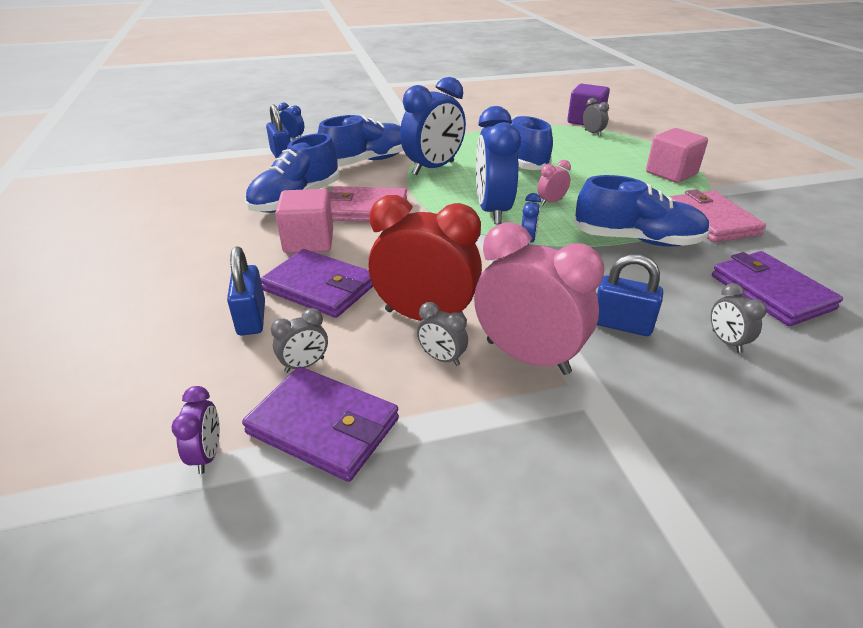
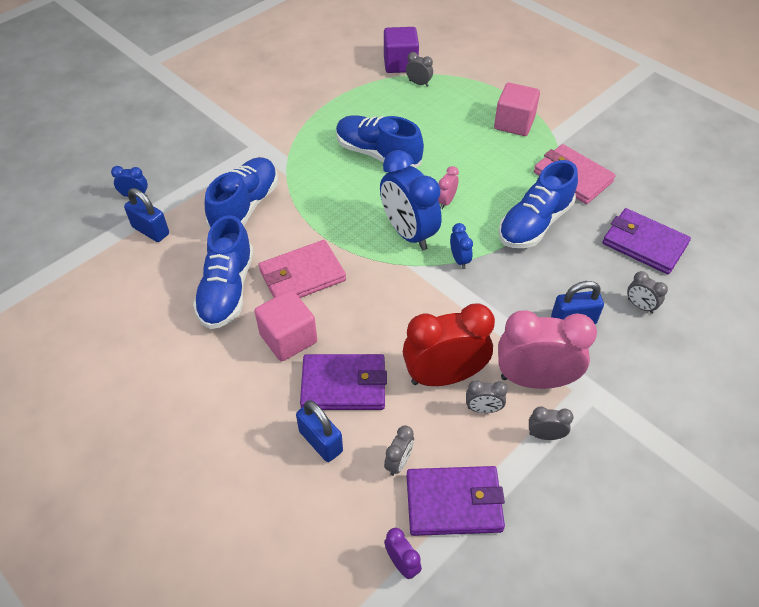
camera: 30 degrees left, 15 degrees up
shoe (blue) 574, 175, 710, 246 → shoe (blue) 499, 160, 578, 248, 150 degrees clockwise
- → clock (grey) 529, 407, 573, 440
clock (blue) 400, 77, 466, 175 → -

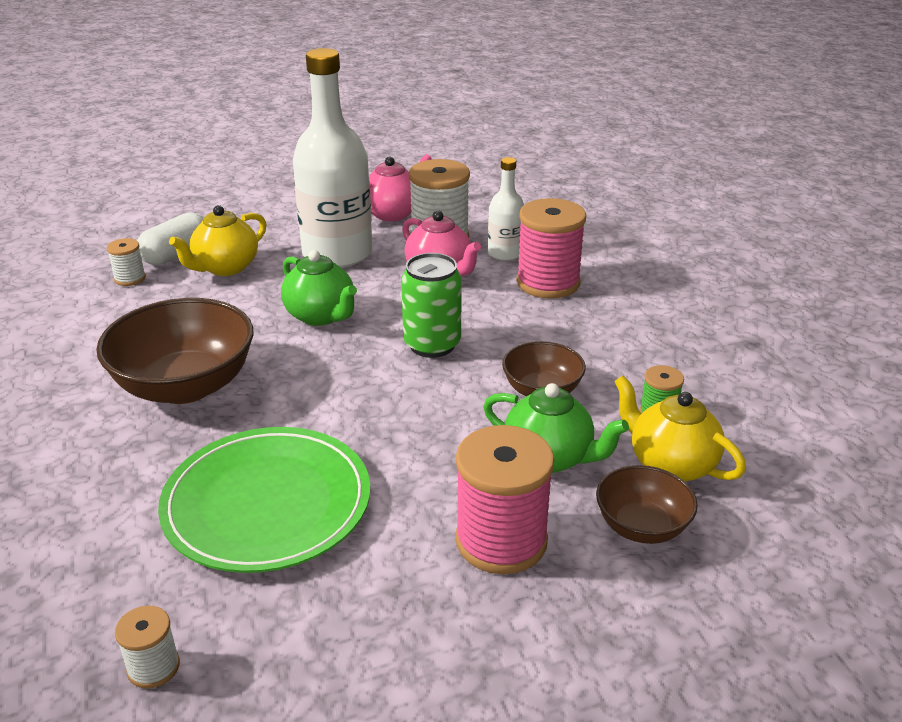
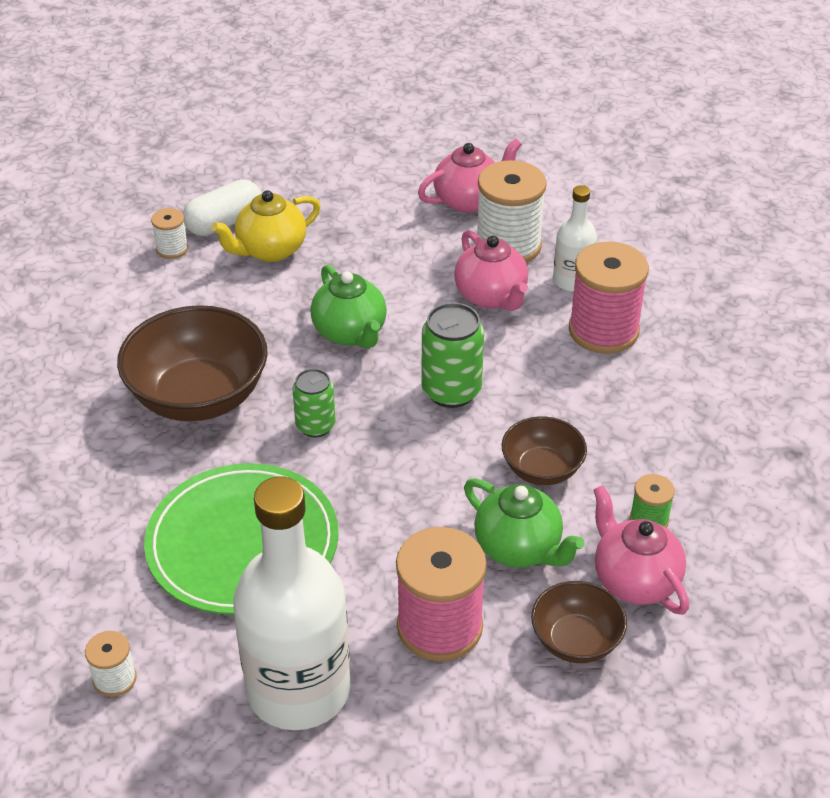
camera: 15 degrees right, 10 degrees up
bottle (white) 293, 48, 373, 268 → bottle (white) 233, 477, 350, 730, shifted
- → can (green) 293, 369, 336, 437
teapot (yellow) 614, 375, 746, 482 → teapot (pink) 593, 485, 689, 615

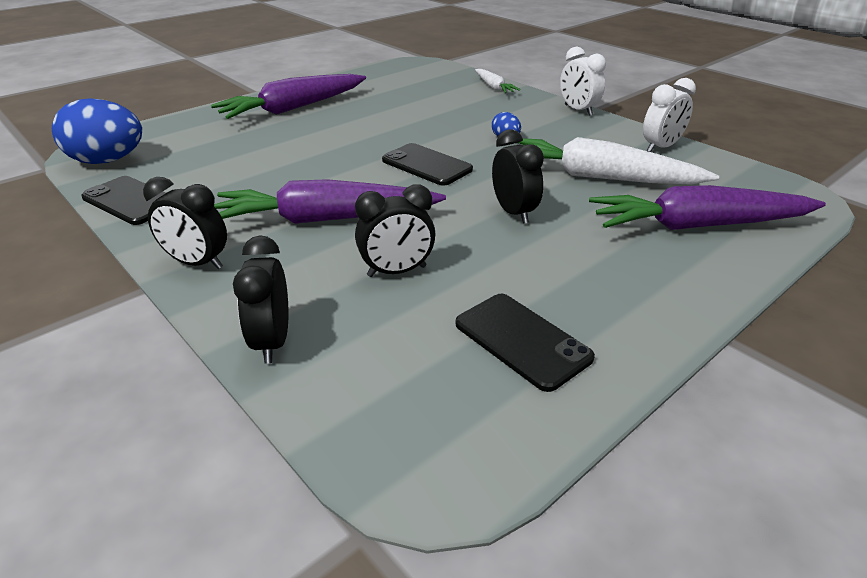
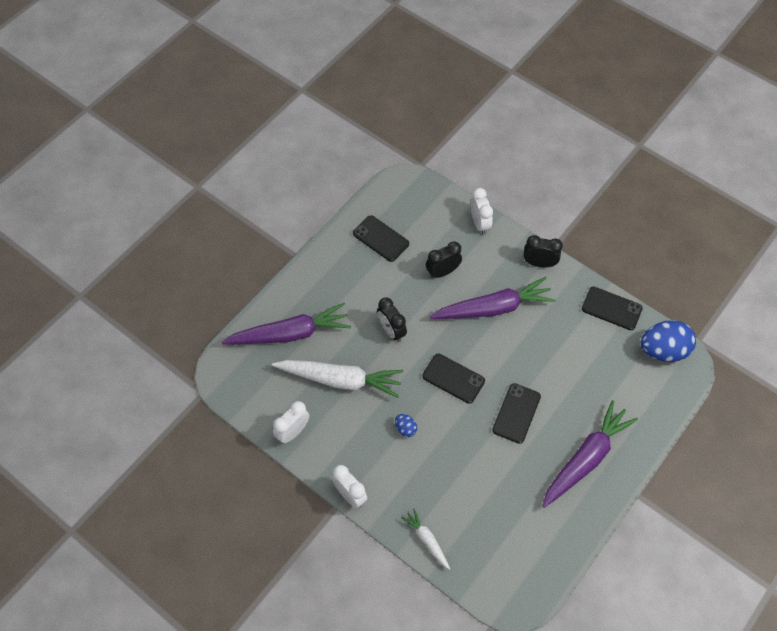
camera: 170 degrees right, 25 degrees up
clock (black) 233, 236, 288, 364 → clock (white) 470, 188, 493, 235
- → phone (black) 492, 383, 541, 444

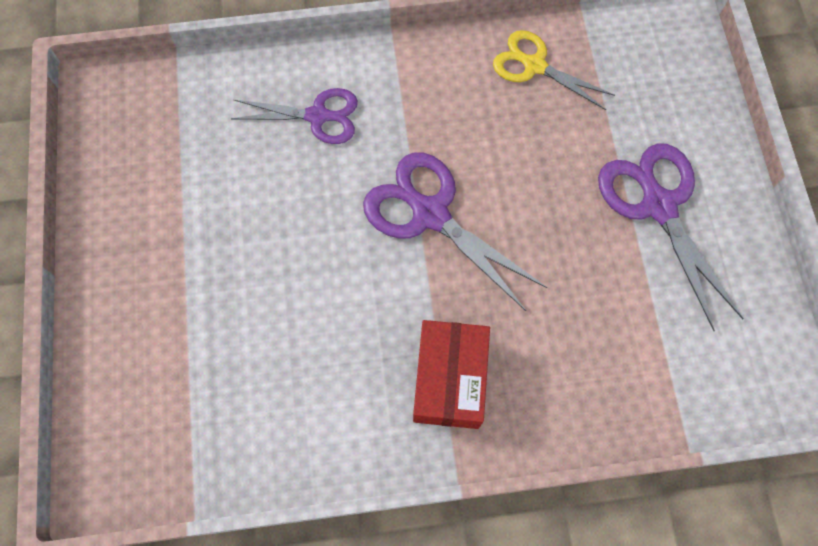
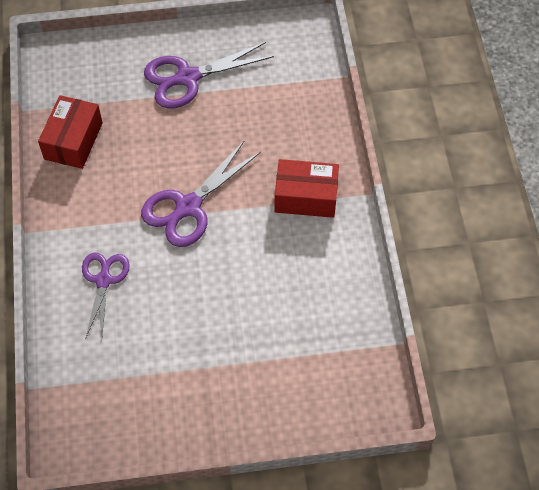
camera: 90 degrees left, 10 degrees down
scissors (yellow) 493, 30, 615, 110 → box (red) 38, 95, 103, 169

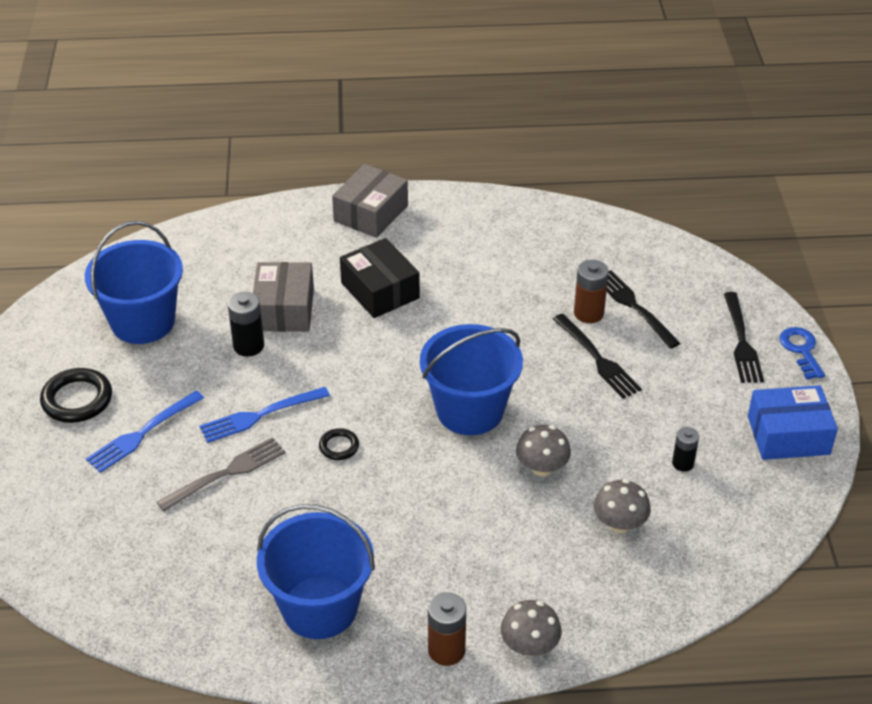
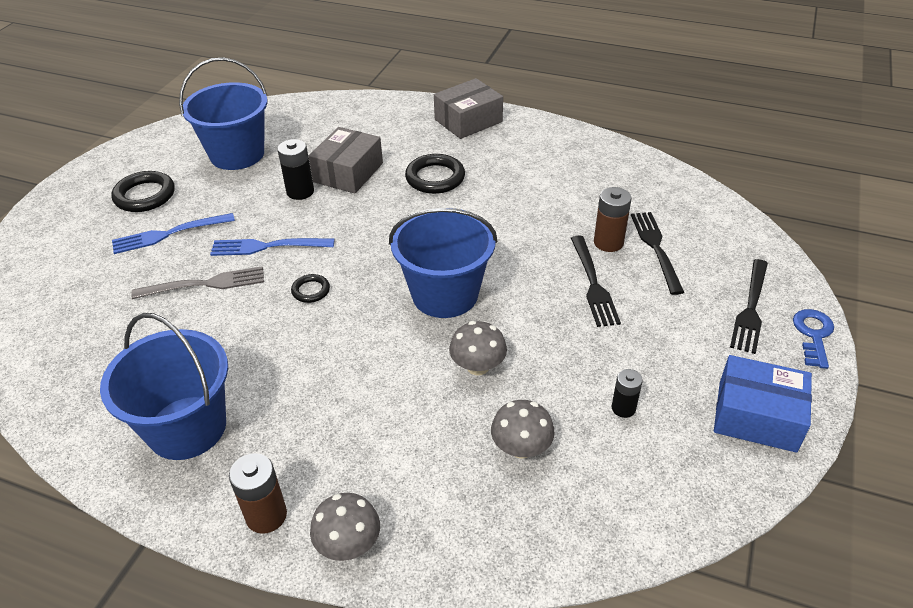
camera: 25 degrees right, 0 degrees up
box (black) 340, 238, 420, 318 → ring (black) 405, 154, 465, 194

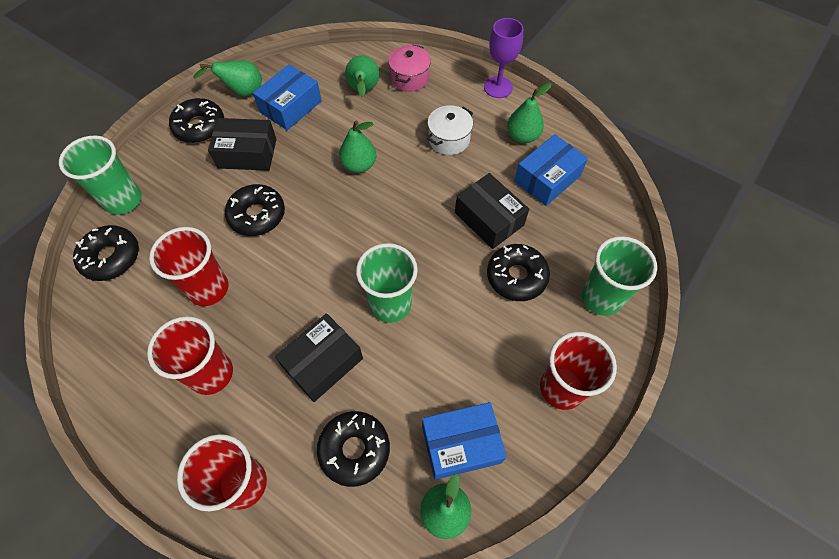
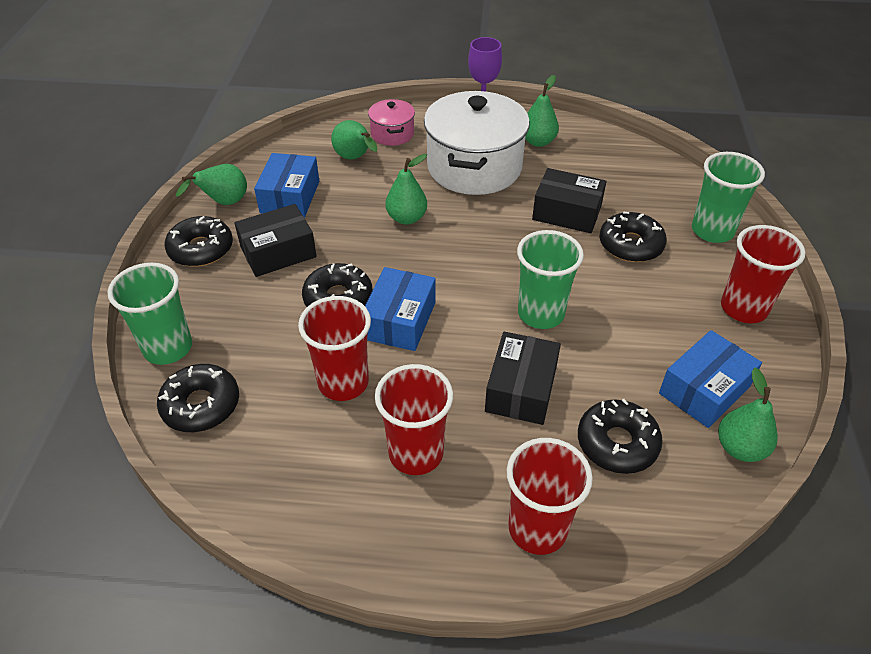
camera: 30 degrees left, 15 degrees down
box (blue) 514, 134, 588, 206 → box (blue) 365, 267, 436, 351, shifted
pot (white) 427, 105, 473, 155 → pot (white) 424, 91, 530, 195, x2.08

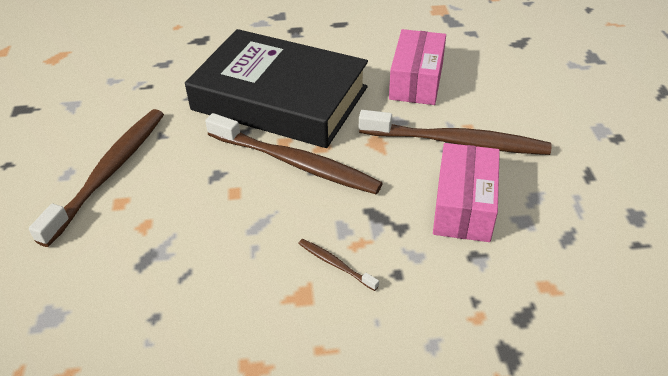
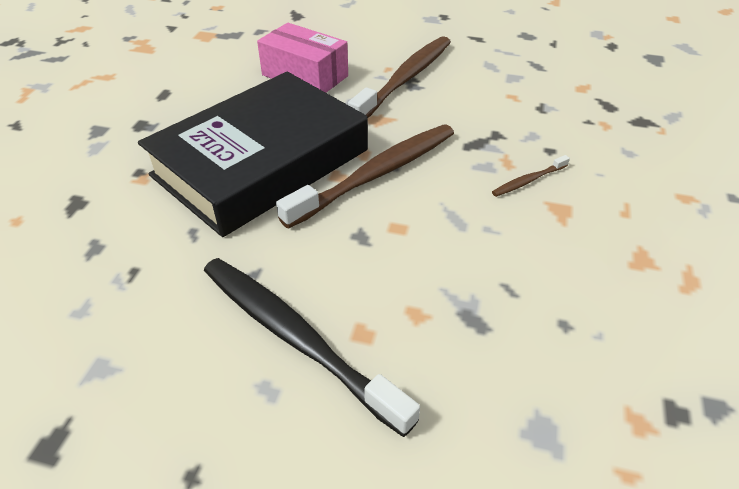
camera: 70 degrees left, 0 degrees up
toothbrush (brown) 29, 109, 164, 247 → toothbrush (black) 204, 258, 420, 437
box (pink) 433, 143, 500, 242 → -

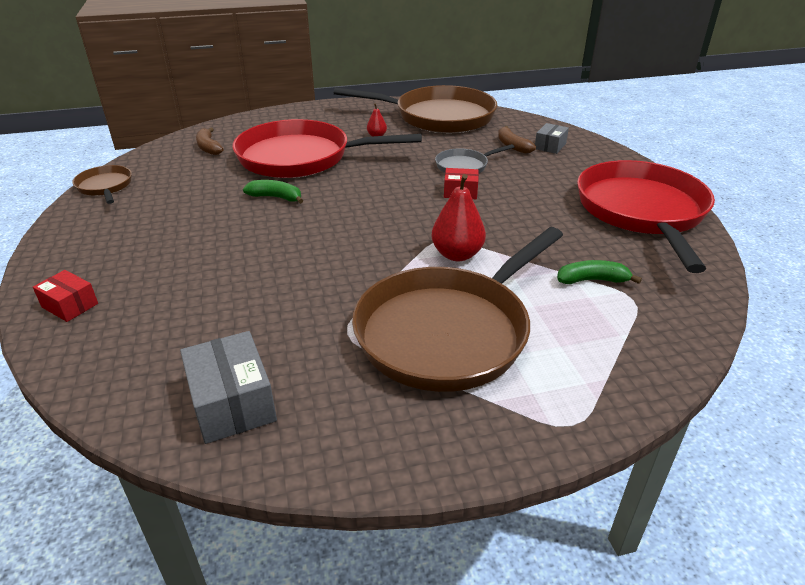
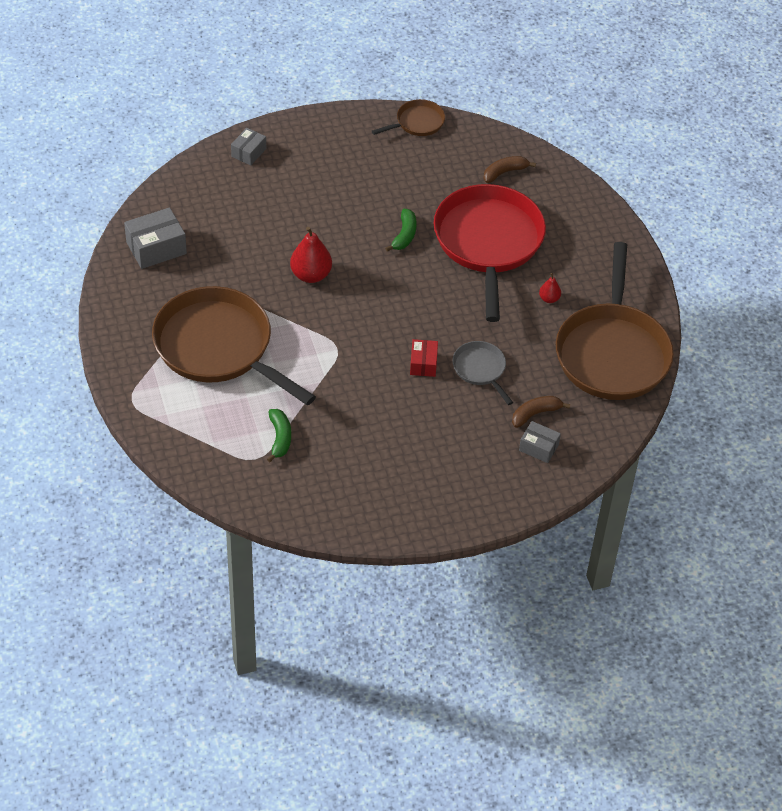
camera: 85 degrees right, 15 degrees up
box (red) 33, 270, 98, 322 → box (grey) 231, 128, 266, 166
pear (red) 432, 174, 486, 261 → pear (red) 290, 227, 332, 283, shifted
pan (red) 577, 160, 715, 273 → -

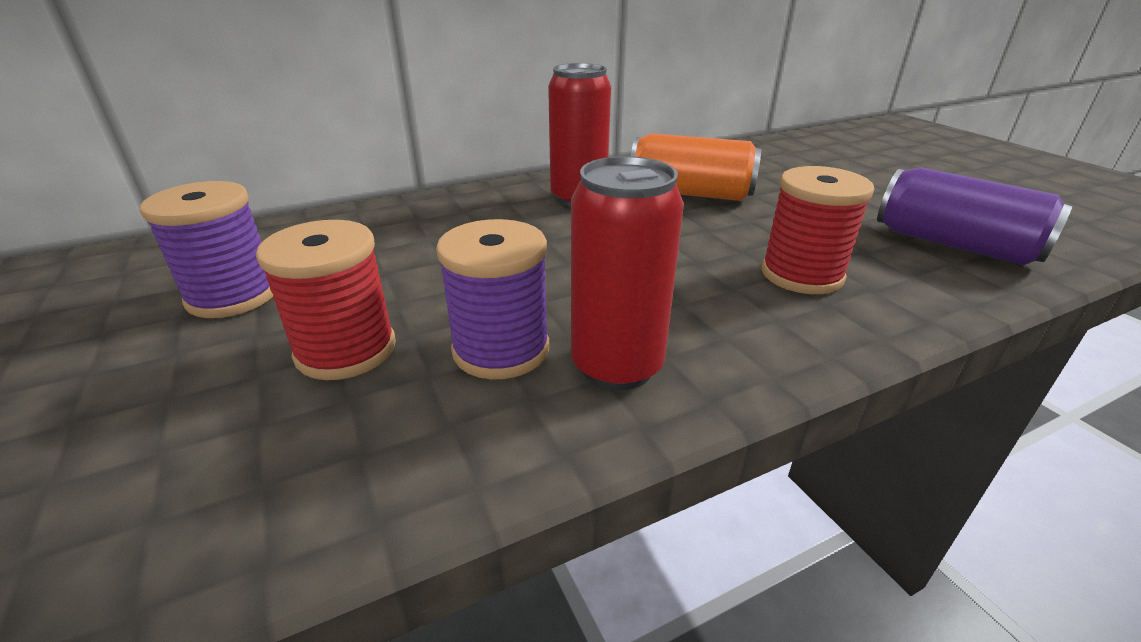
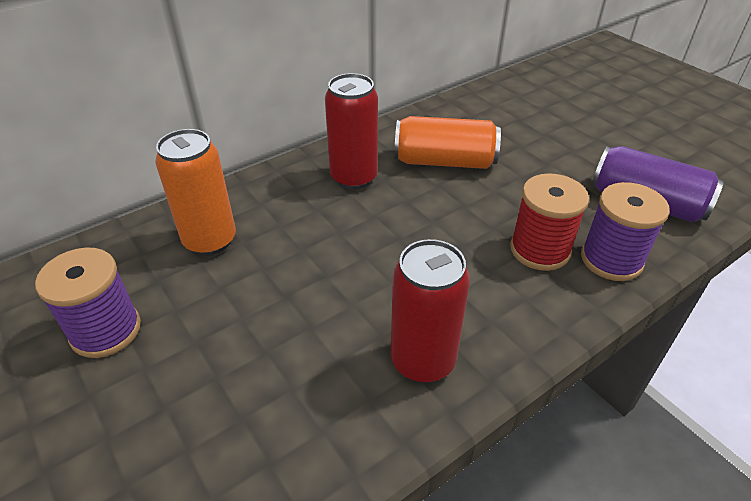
camera: 10 degrees left, 10 degrees up
- → can (orange) 155, 129, 236, 256
spool (purple) 436, 219, 549, 379 → spool (purple) 581, 182, 670, 281, shifted
spool (red) 256, 220, 396, 380 → -

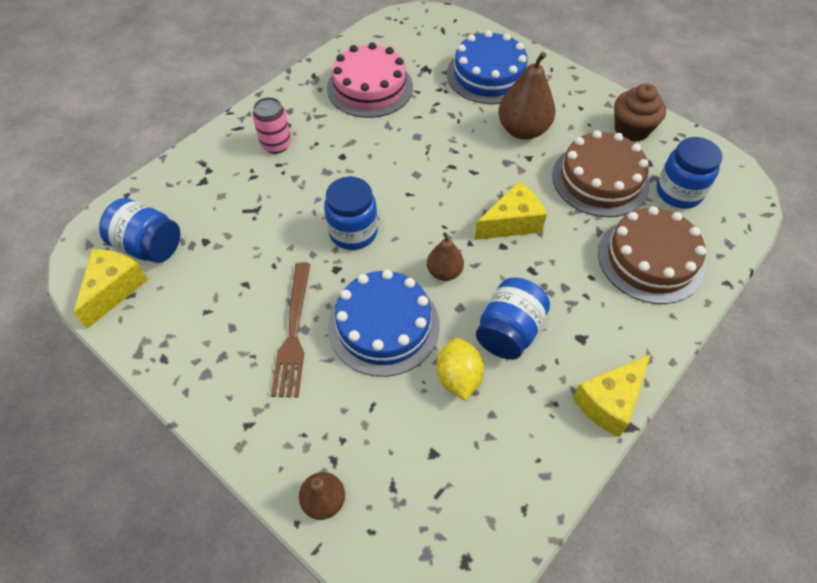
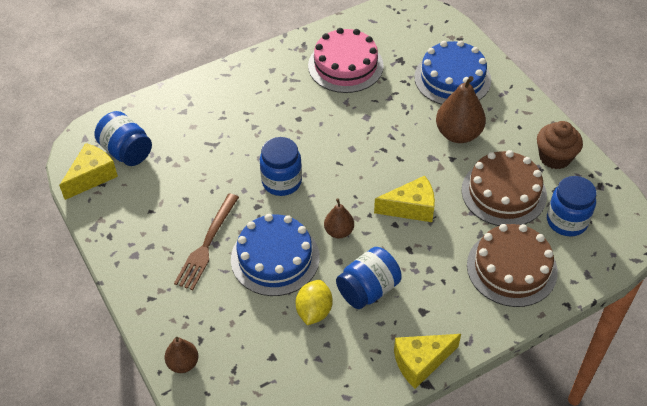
camera: 20 degrees right, 5 degrees down
can (pink) 252, 97, 291, 154 → -

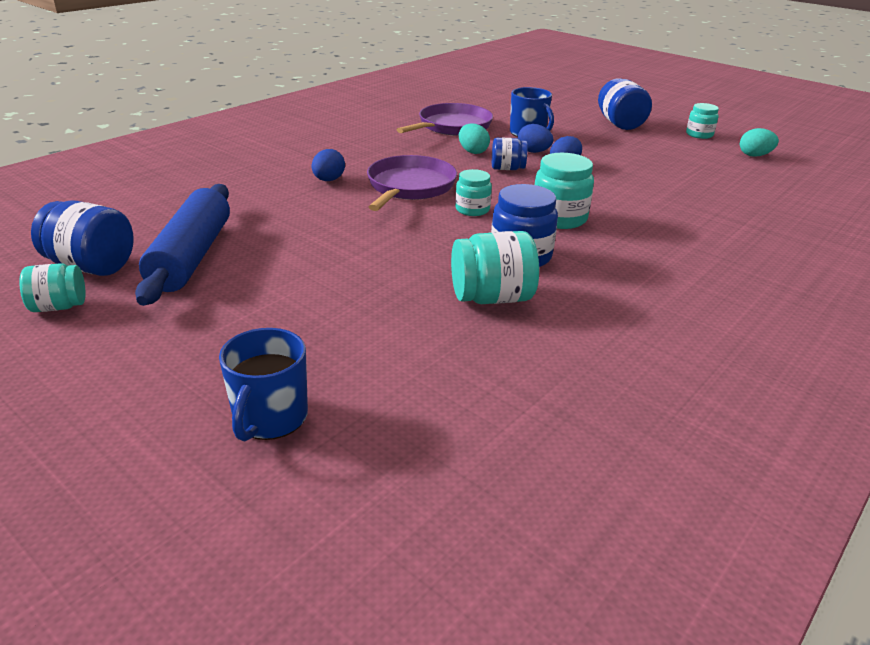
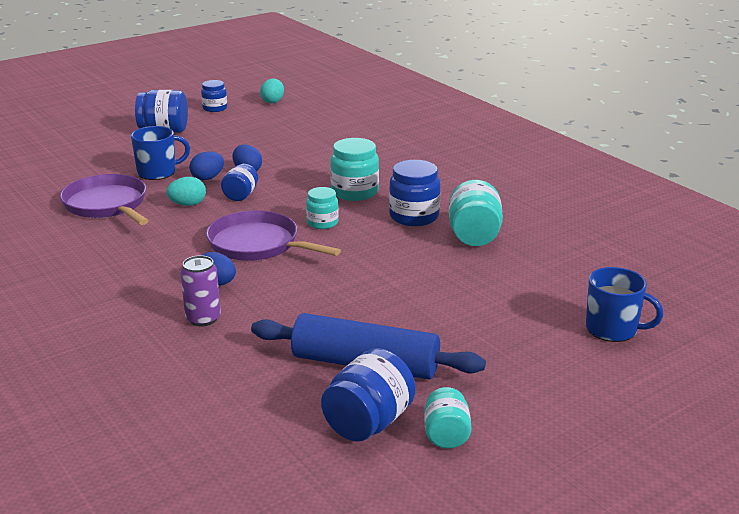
camera: 75 degrees left, 5 degrees down
- → can (purple) 180, 255, 221, 326
jar (turquoise) 686, 103, 719, 139 → jar (blue) 201, 80, 227, 112

